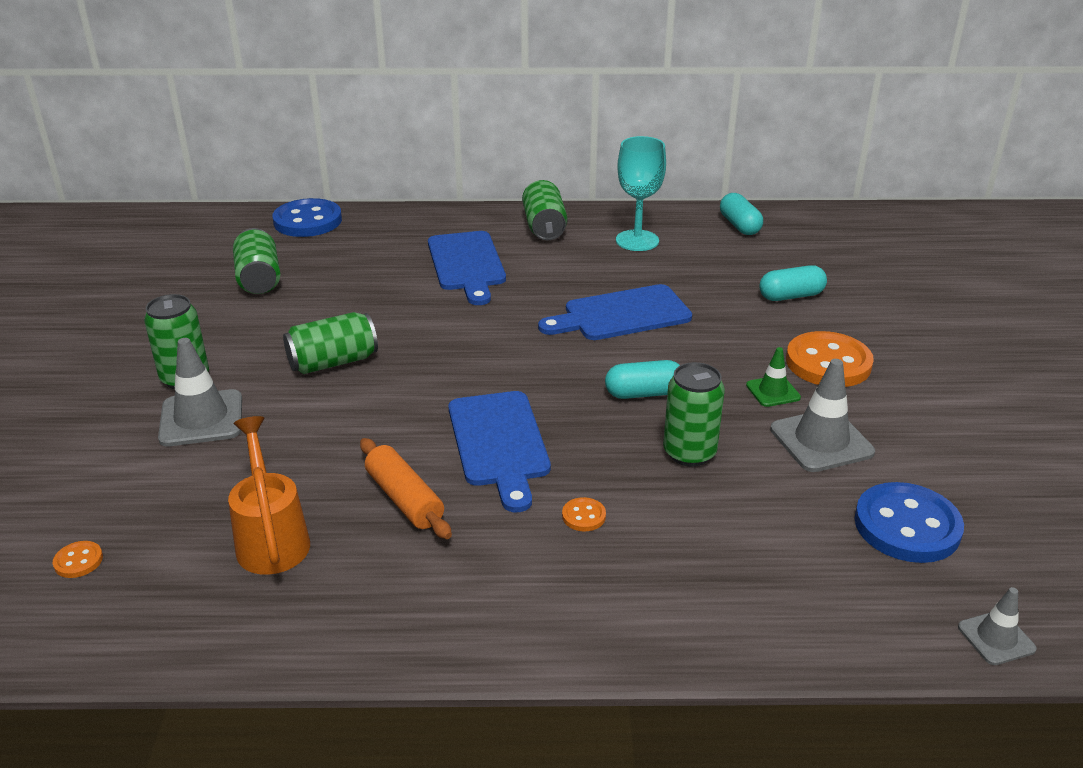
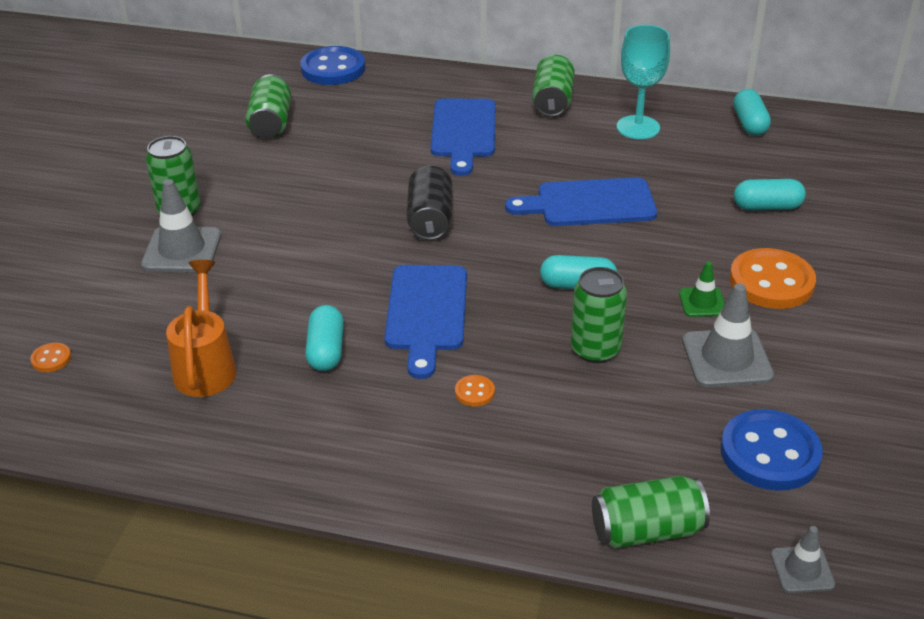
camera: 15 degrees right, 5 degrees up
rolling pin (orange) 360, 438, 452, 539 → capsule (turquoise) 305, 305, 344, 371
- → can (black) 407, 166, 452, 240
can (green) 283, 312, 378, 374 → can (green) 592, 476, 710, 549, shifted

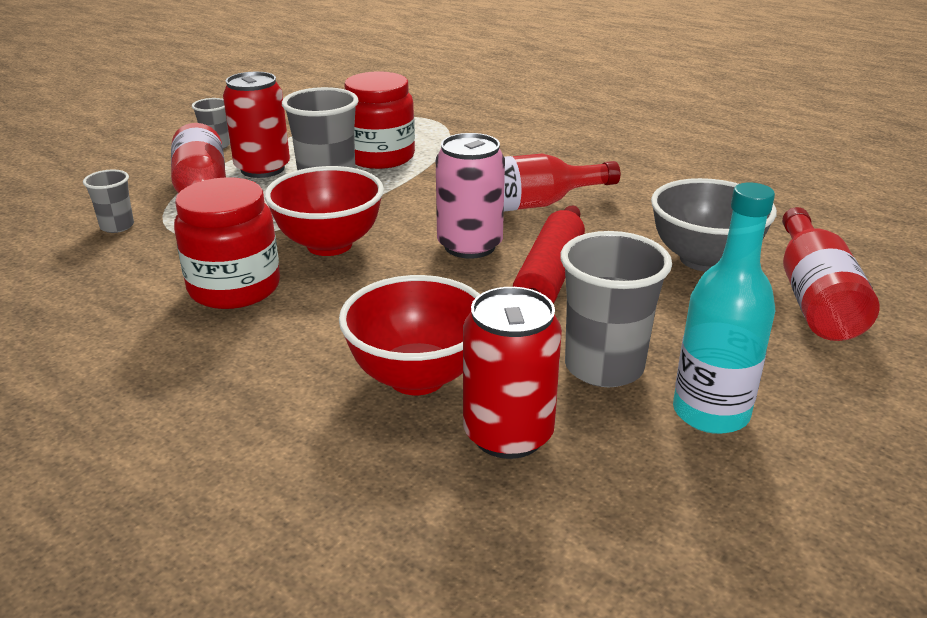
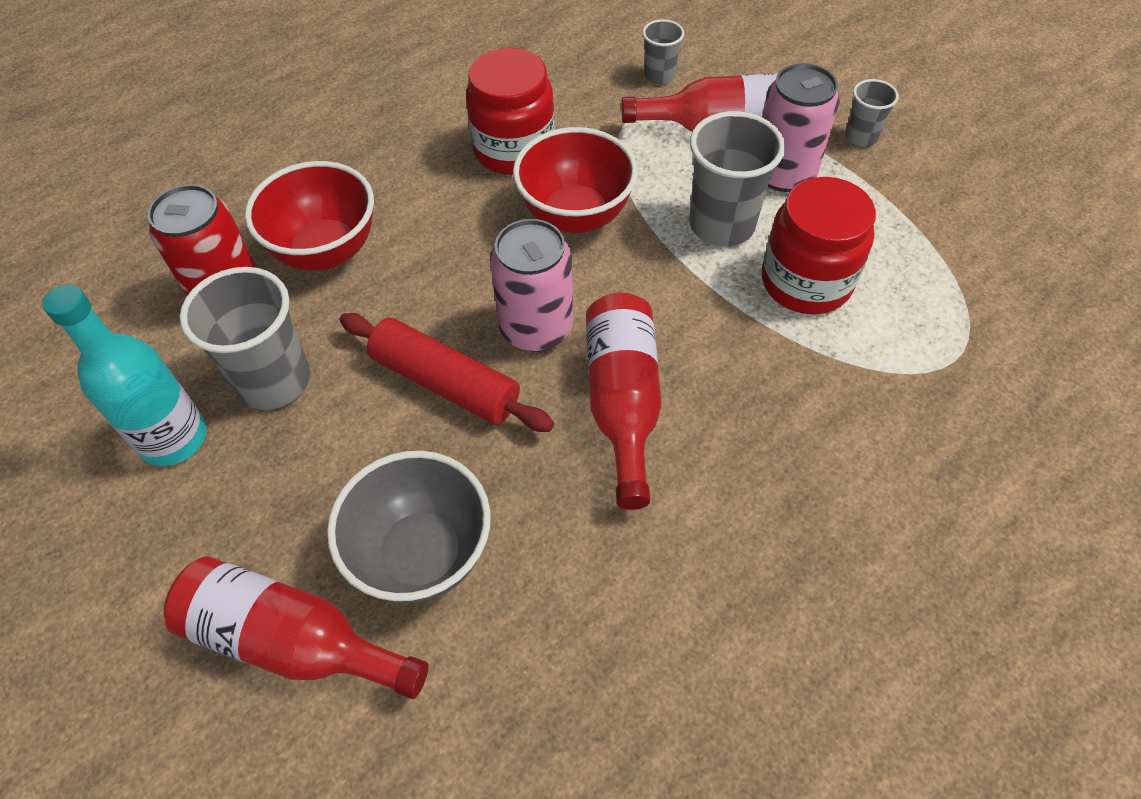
camera: 105 degrees right, 25 degrees up
can (red) 223, 72, 290, 178 → can (pink) 762, 63, 840, 192

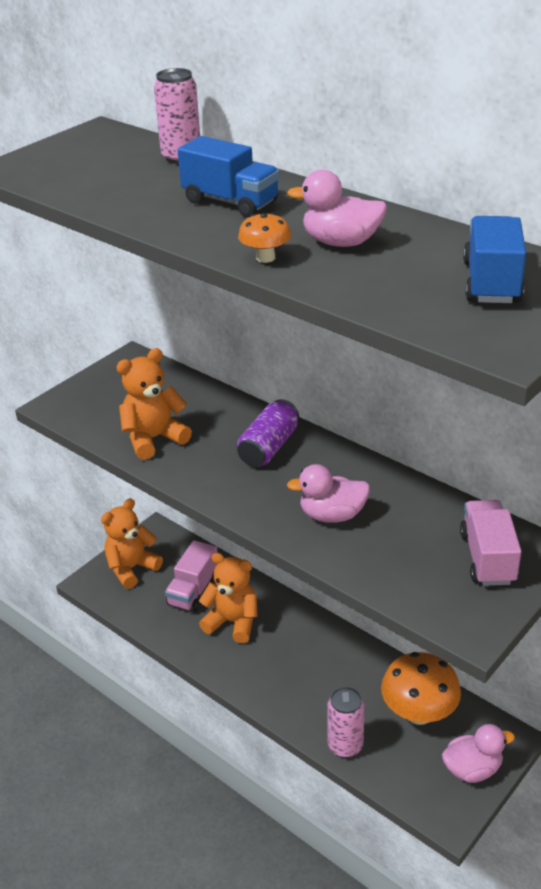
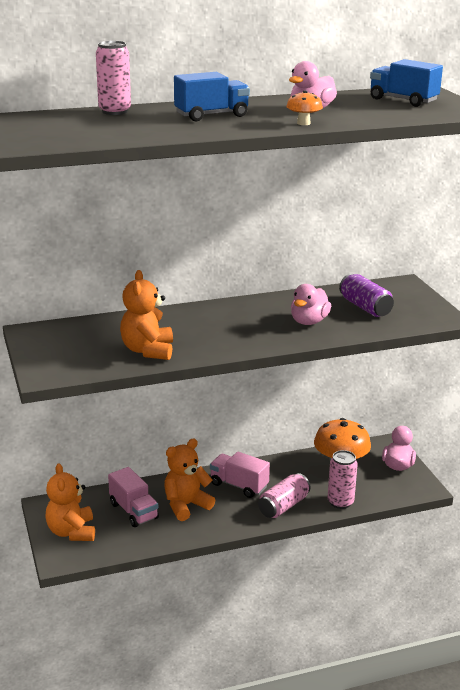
camera: 60 degrees left, 10 degrees down
truck (pink) 460, 500, 522, 586 → truck (pink) 210, 452, 270, 498, shifted
- → can (pink) 258, 473, 310, 518
can (purple) 237, 399, 299, 467 → can (purple) 339, 274, 394, 317, shifted

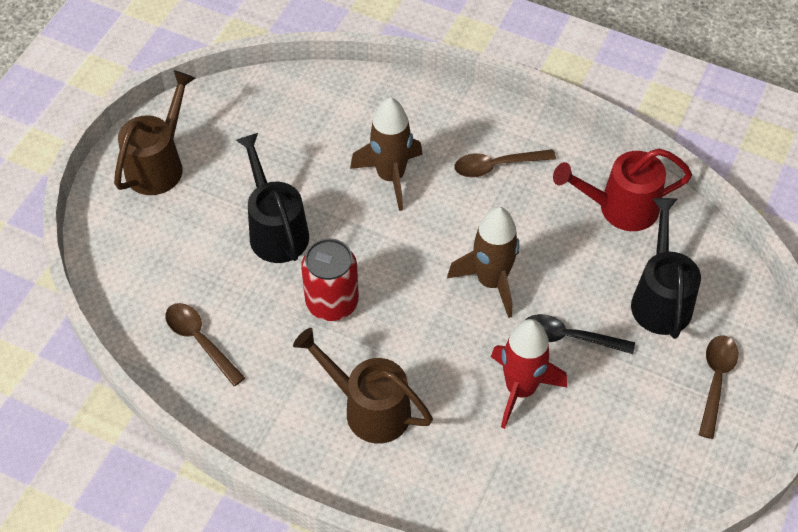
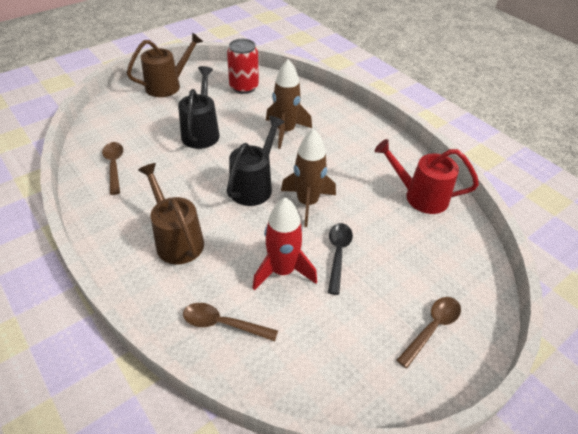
camera: 25 degrees right, 10 degrees down
spoon (brown) 454, 149, 556, 177 → spoon (brown) 183, 303, 278, 341, shifted
can (red) 301, 238, 359, 321 → can (red) 227, 39, 259, 94, shifted
watering can (black) 631, 198, 701, 339 → watering can (black) 227, 116, 285, 206, shifted
spoon (black) 525, 314, 635, 354 → spoon (black) 328, 223, 353, 295, 60 degrees clockwise

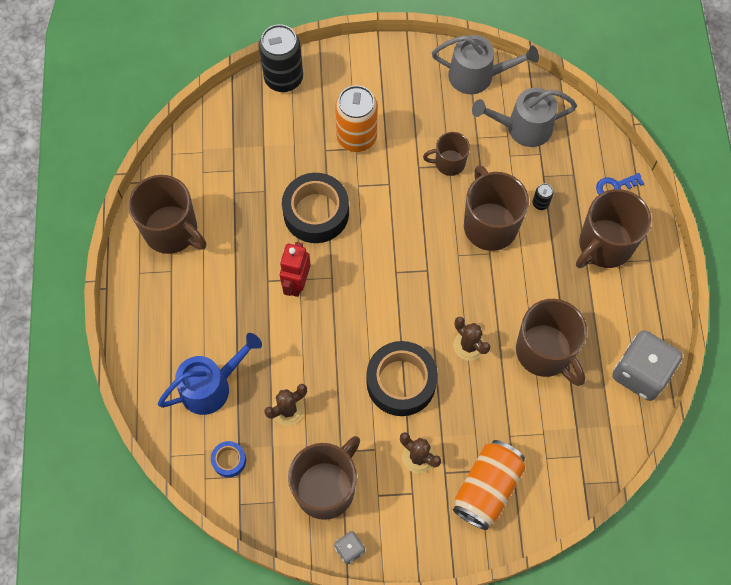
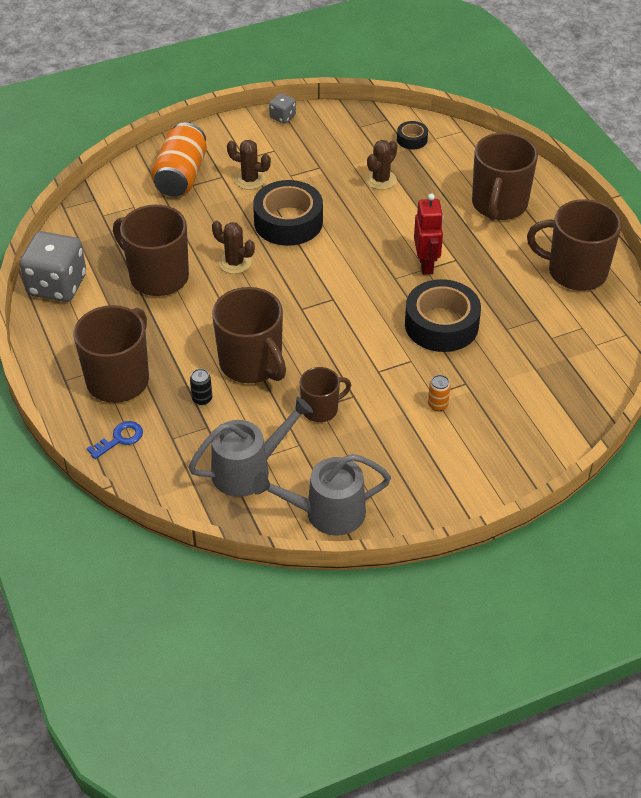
camera: 160 degrees right, 20 degrees down
tape (blue) 211, 441, 246, 478 → tape (black) 397, 121, 428, 150
can (orange) 335, 85, 378, 152 → can (orange) 428, 375, 450, 411, x0.42
mug (brown) 288, 436, 360, 520 → mug (brown) 472, 133, 538, 220, shifted
watering can (blue) 158, 333, 262, 415 → -
can (black) 259, 24, 303, 92 → -

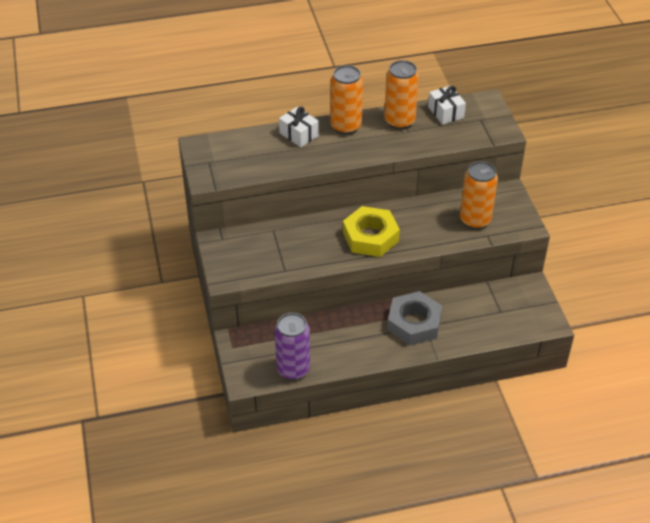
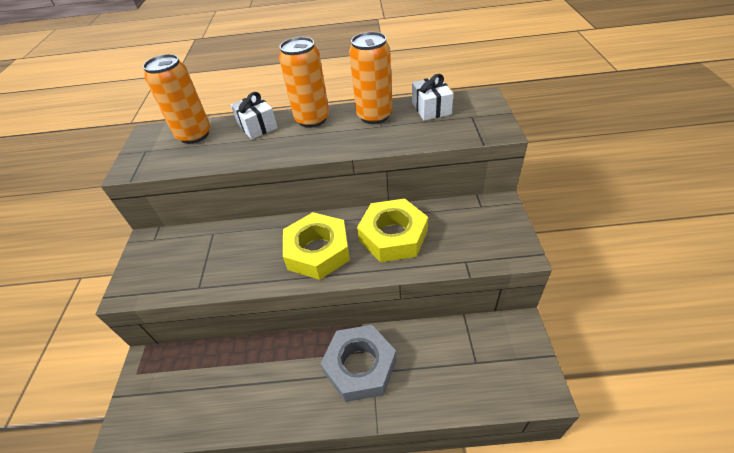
camera: 15 degrees right, 0 degrees up
can (orange) 460, 161, 498, 229 → can (orange) 143, 54, 210, 144, shifted
- → nut (yellow) 357, 198, 428, 262
can (purple) 275, 313, 310, 380 → -

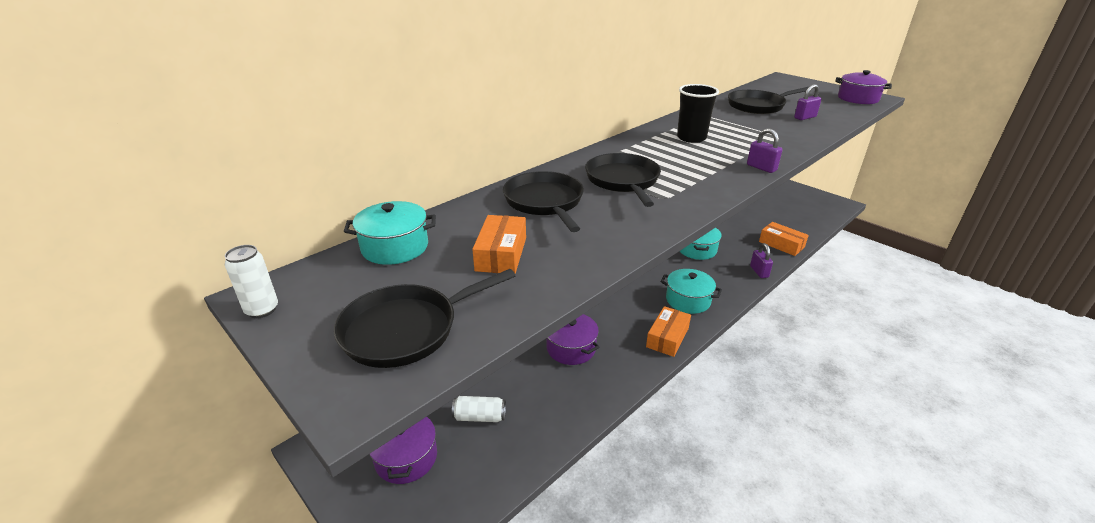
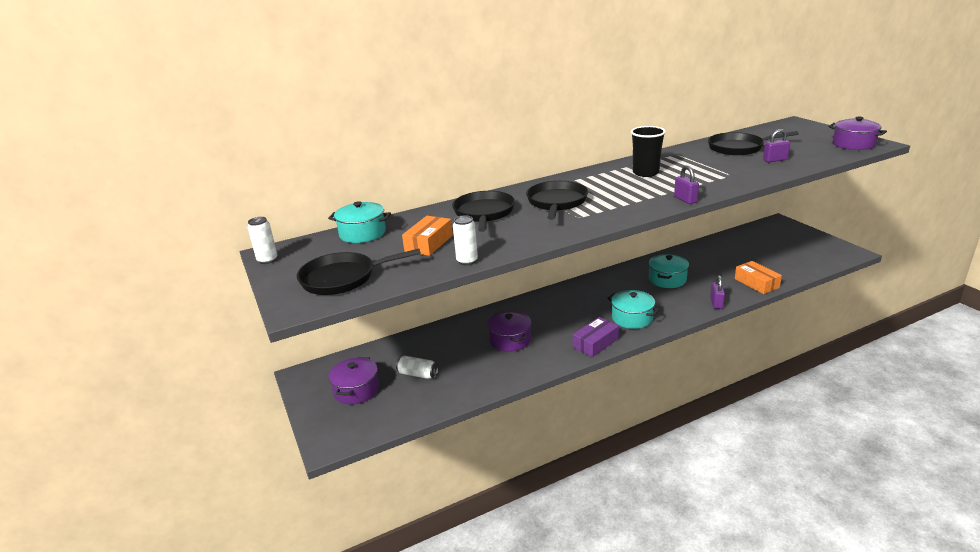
camera: 20 degrees right, 5 degrees down
- → can (white) 453, 215, 478, 265
box (orange) 646, 306, 691, 357 → box (purple) 573, 317, 619, 357

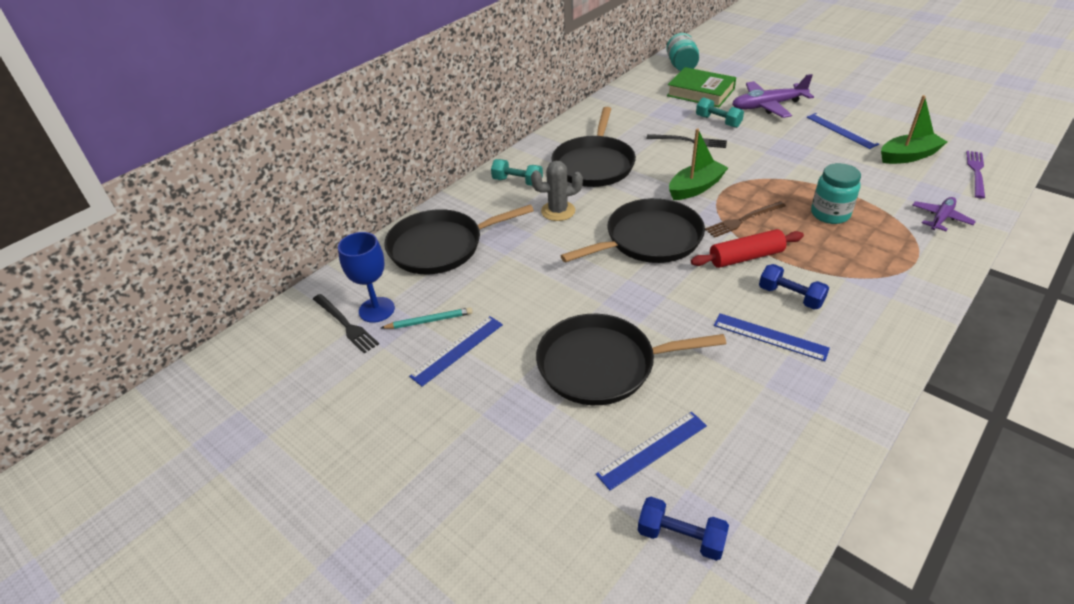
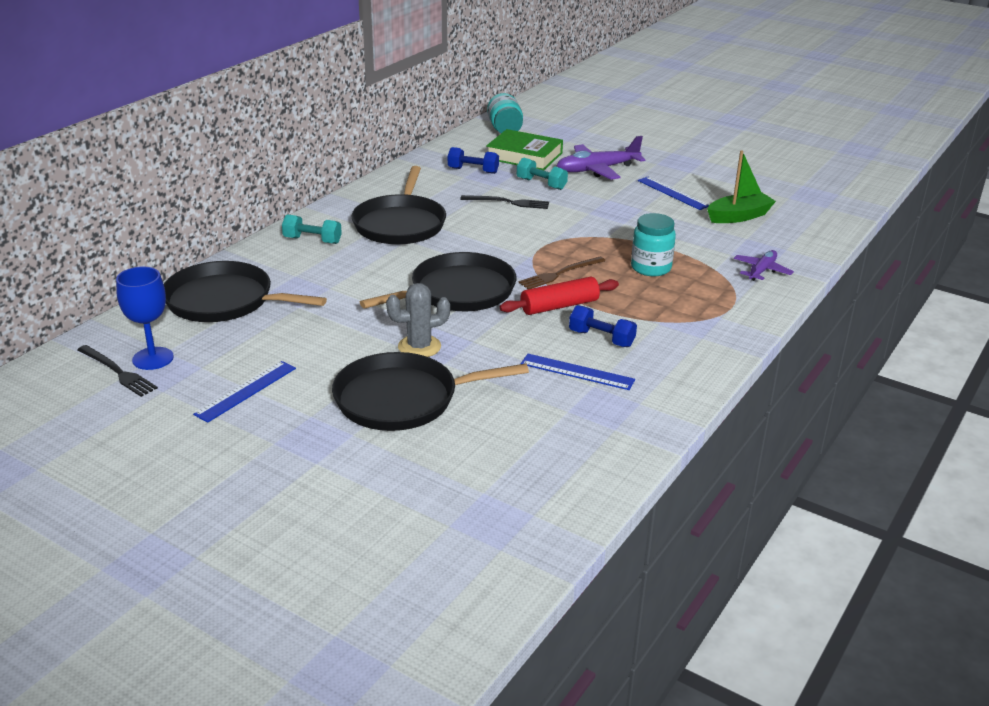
camera: 10 degrees left, 10 degrees down
pan (black) 384, 204, 534, 274 → pan (black) 164, 261, 327, 322, 45 degrees clockwise
cactus (grey) 531, 161, 583, 221 → cactus (grey) 386, 283, 450, 357, shifted
dumbbell (blue) 638, 497, 729, 561 → dumbbell (blue) 448, 147, 499, 174, shifted
pencil (turquoise) 381, 307, 473, 329 → -
ruler (blue) 596, 412, 707, 490 → -
boat (green) 669, 128, 728, 200 → -
fork (purple) 966, 151, 985, 199 → -

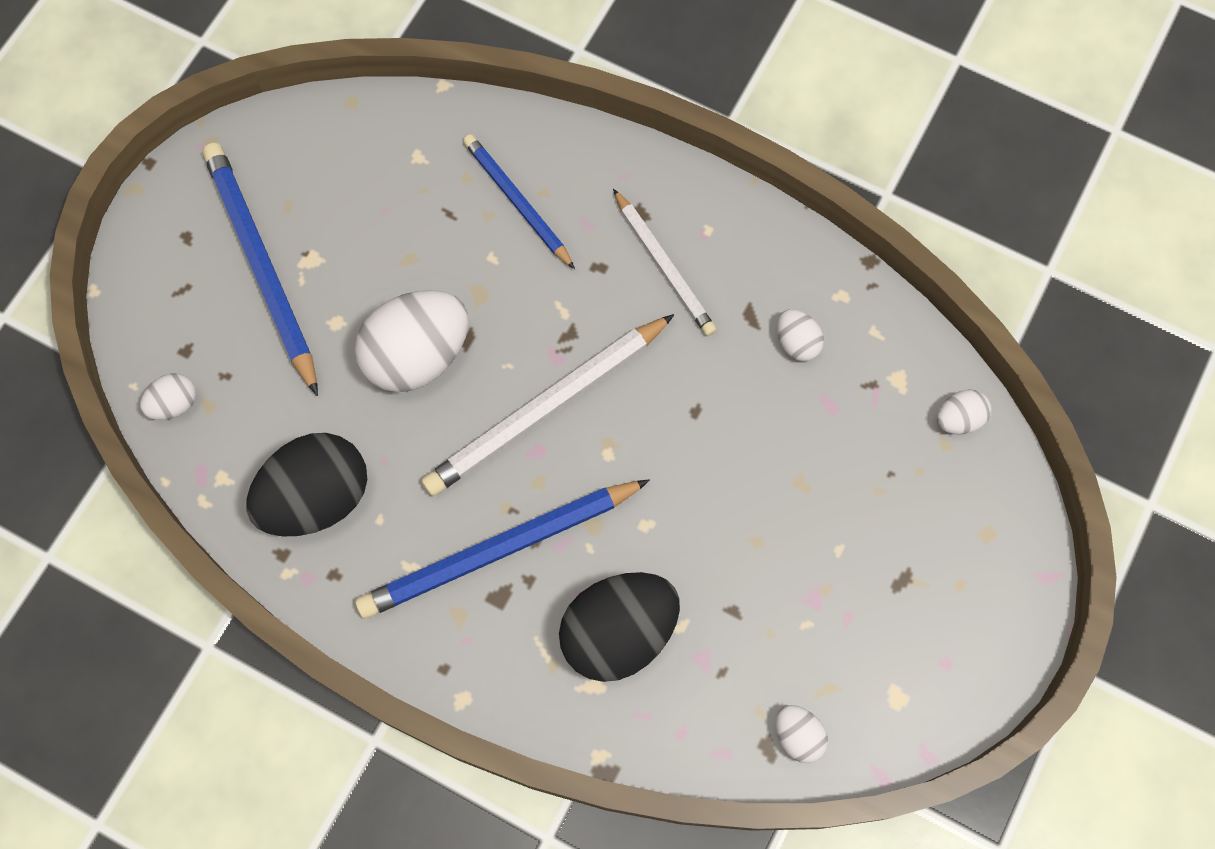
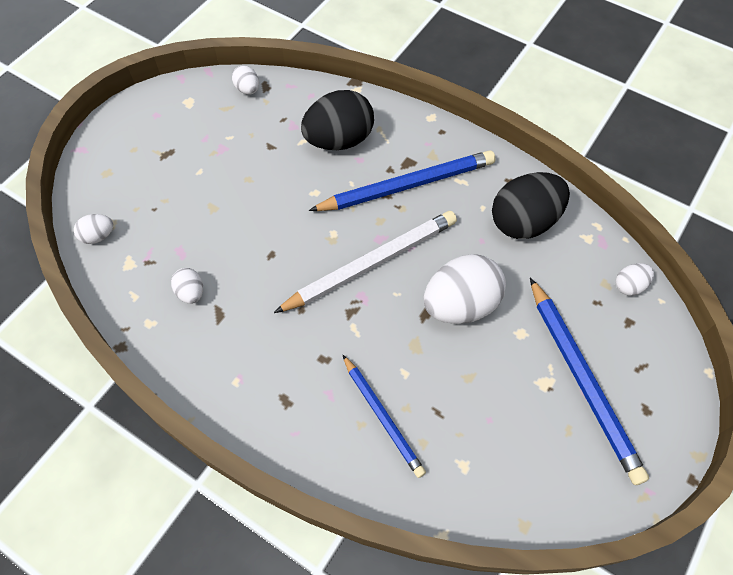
camera: 175 degrees left, 10 degrees down
pencil (white) 613, 189, 717, 336 → -

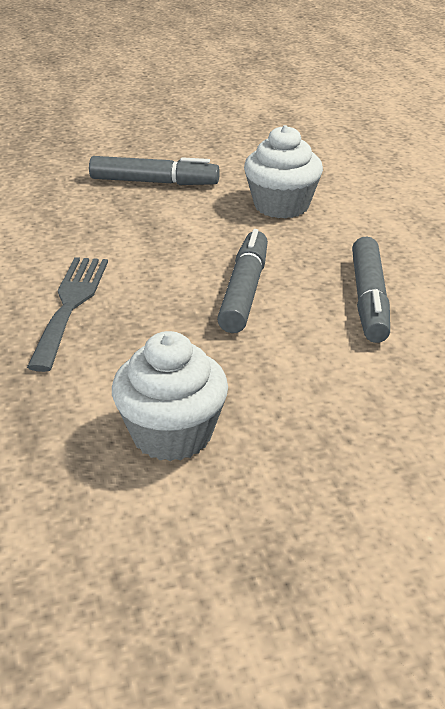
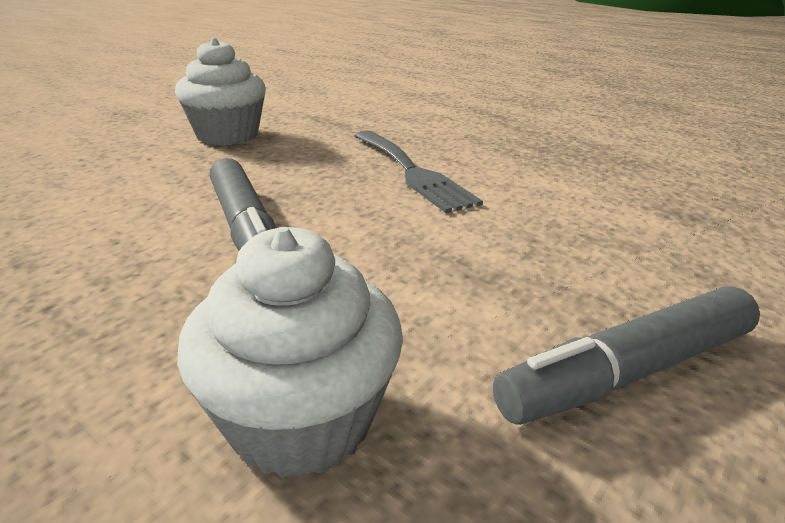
camera: 145 degrees right, 5 degrees down
marker (grey) 352, 236, 390, 343 → -

